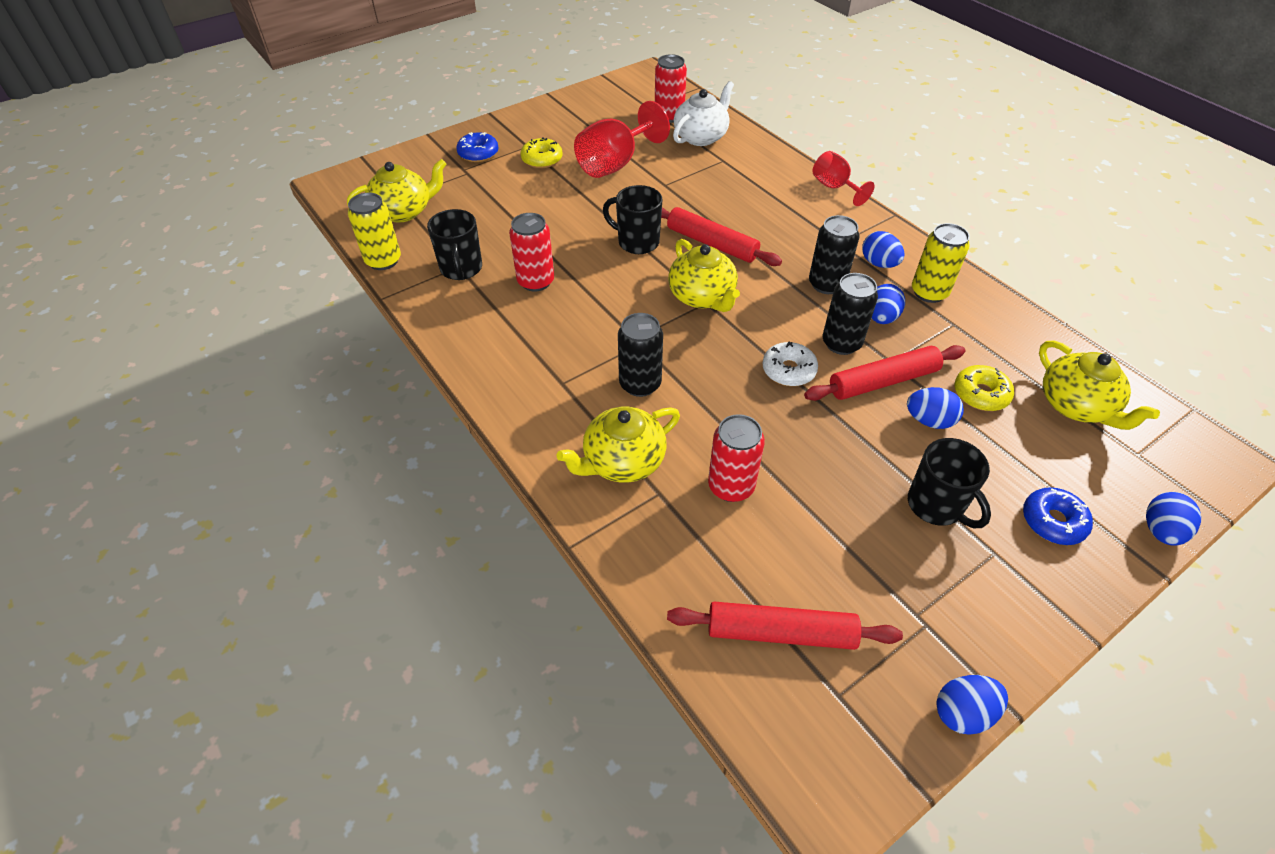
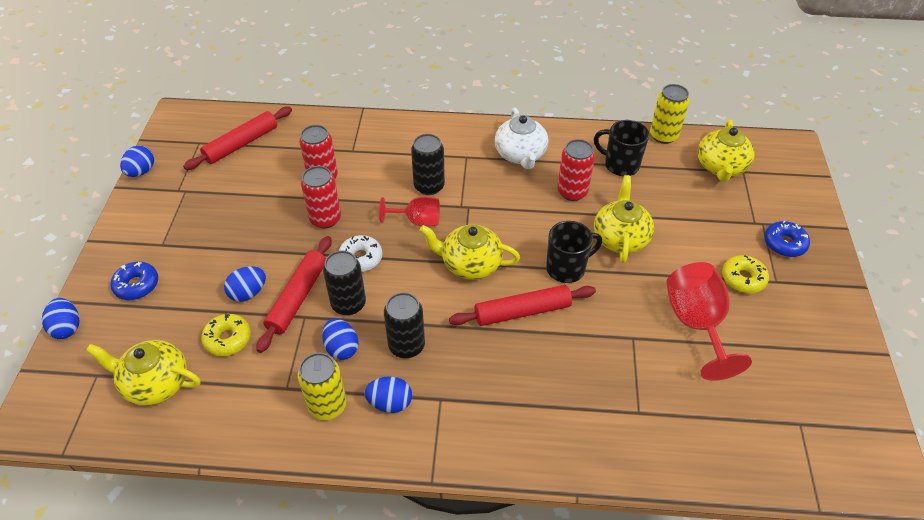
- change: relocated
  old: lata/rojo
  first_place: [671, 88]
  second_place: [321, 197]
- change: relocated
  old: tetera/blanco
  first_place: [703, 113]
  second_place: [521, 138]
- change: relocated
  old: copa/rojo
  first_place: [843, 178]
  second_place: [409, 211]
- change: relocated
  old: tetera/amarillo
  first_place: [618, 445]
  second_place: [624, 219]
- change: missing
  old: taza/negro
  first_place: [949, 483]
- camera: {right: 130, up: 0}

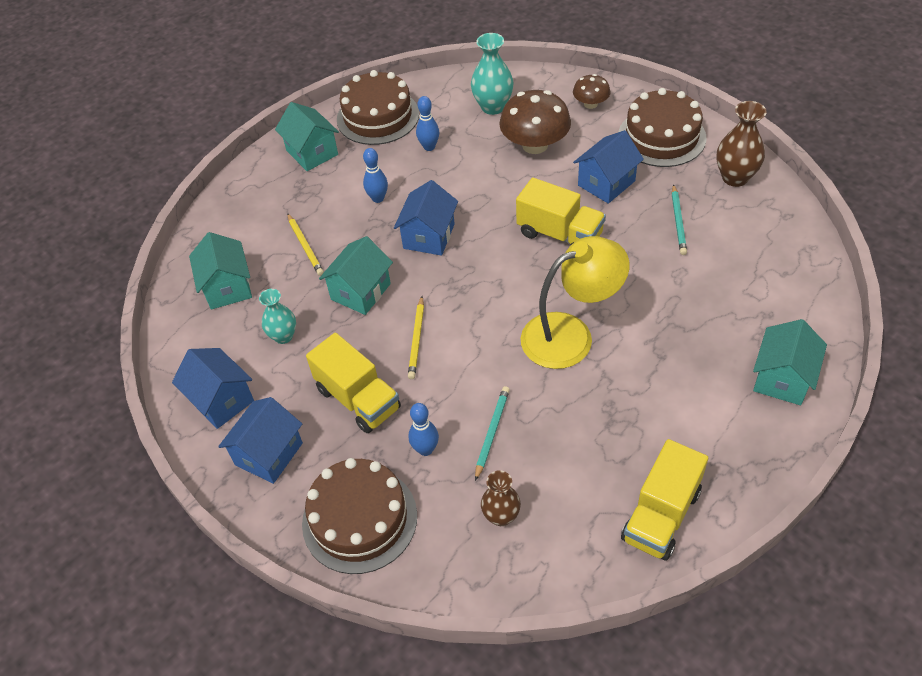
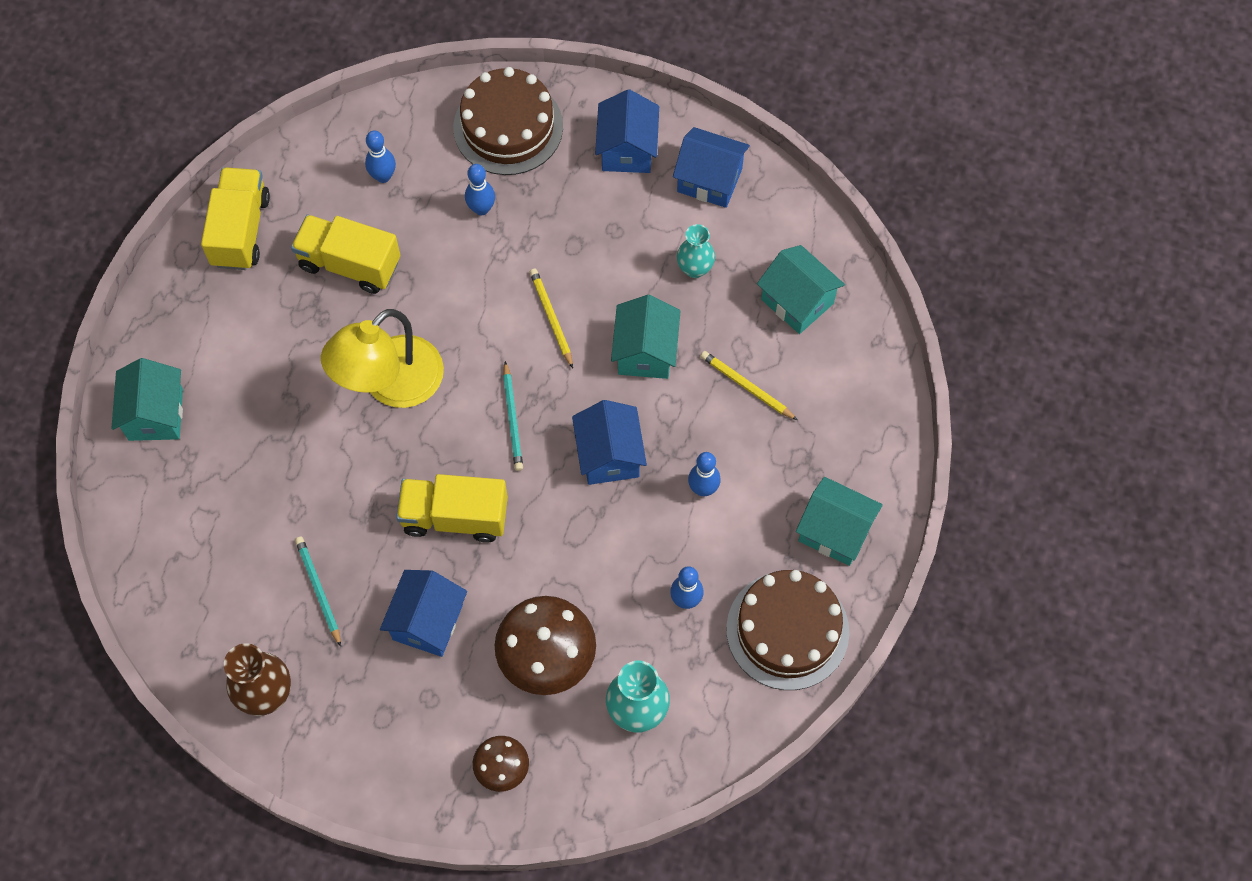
- change: missing
  old: tarta/marrón
  first_place: [662, 127]
- change: relocated
  old: camión/amarillo
  first_place: [353, 383]
  second_place: [345, 254]
- change: relocated
  old: lápiz/turquesa
  first_place: [492, 433]
  second_place: [513, 416]
- change: exchanged
  old: florero/marrón
  new: bolo/azul
  first_place: [501, 498]
  second_place: [380, 156]
- camera: {right: 150, up: 15}

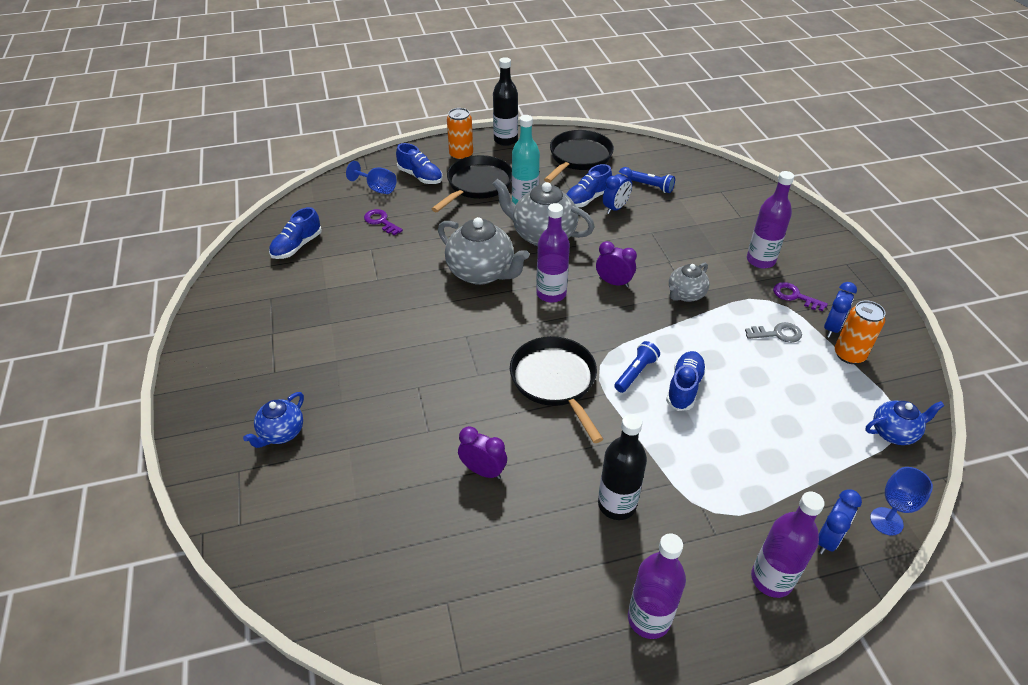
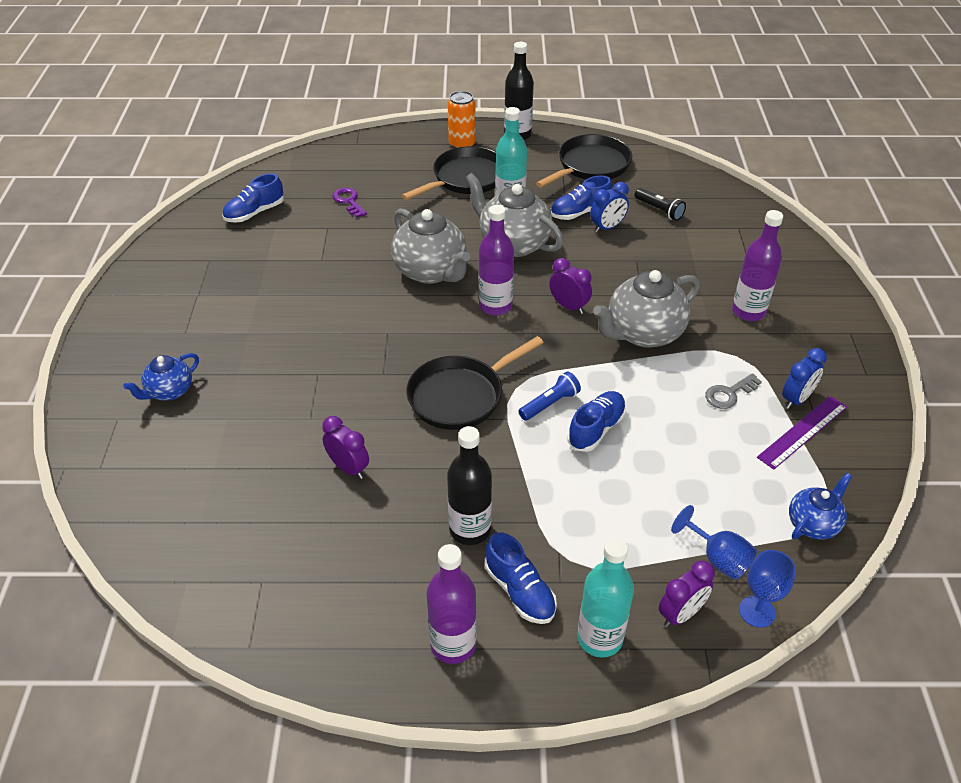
- change: relocated
  old: zapato/azul
  first_place: [419, 163]
  second_place: [521, 578]
- change: relocated
  old: copa/azul
  first_place: [371, 177]
  second_place: [714, 542]
- change: colour
  old: lámpara de mano/azul
  new: lámpara de mano/negro
  first_place: [651, 181]
  second_place: [660, 204]
- change: size
  old: tetera/gris
  first_place: [689, 282]
  second_place: [646, 309]
  factor: 1.76
- change: missing
  old: llave/morado
  first_place: [800, 296]
- change: exchanged
  old: lata/naranja
  new: regla/morado
  first_place: [860, 332]
  second_place: [802, 433]
- change: spun
  old: llave/gris
  first_place: [773, 332]
  second_place: [733, 391]
  degrees: 135
- change: spun
  old: sartén/negro
  first_place: [556, 389]
  second_place: [475, 383]
  degrees: -120
- change: spun
  old: tetera/azul
  first_place: [905, 422]
  second_place: [820, 506]
  degrees: -45
- change: colour
  old: despertador/azul
  new: despertador/morado
  first_place: [840, 521]
  second_place: [687, 594]
- change: colour
  old: botella/morado
  new: botella/turquesa
  first_place: [787, 545]
  second_place: [605, 598]
- camera: {right: 15, up: 0}

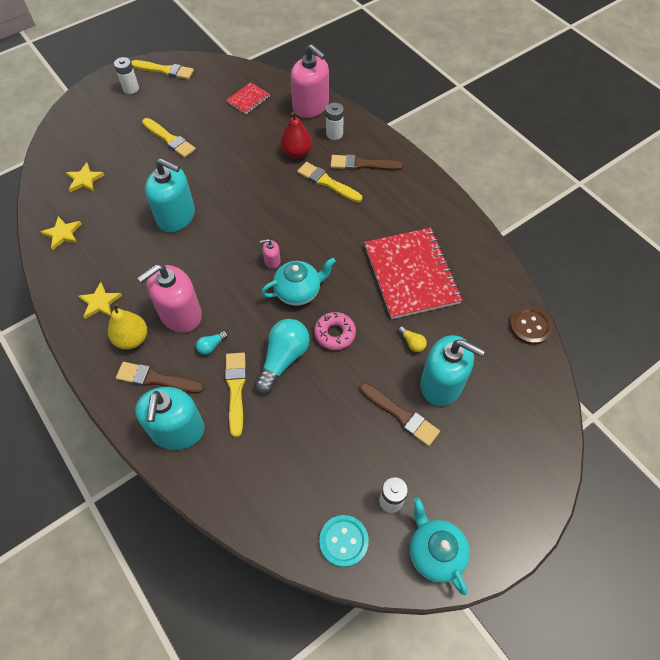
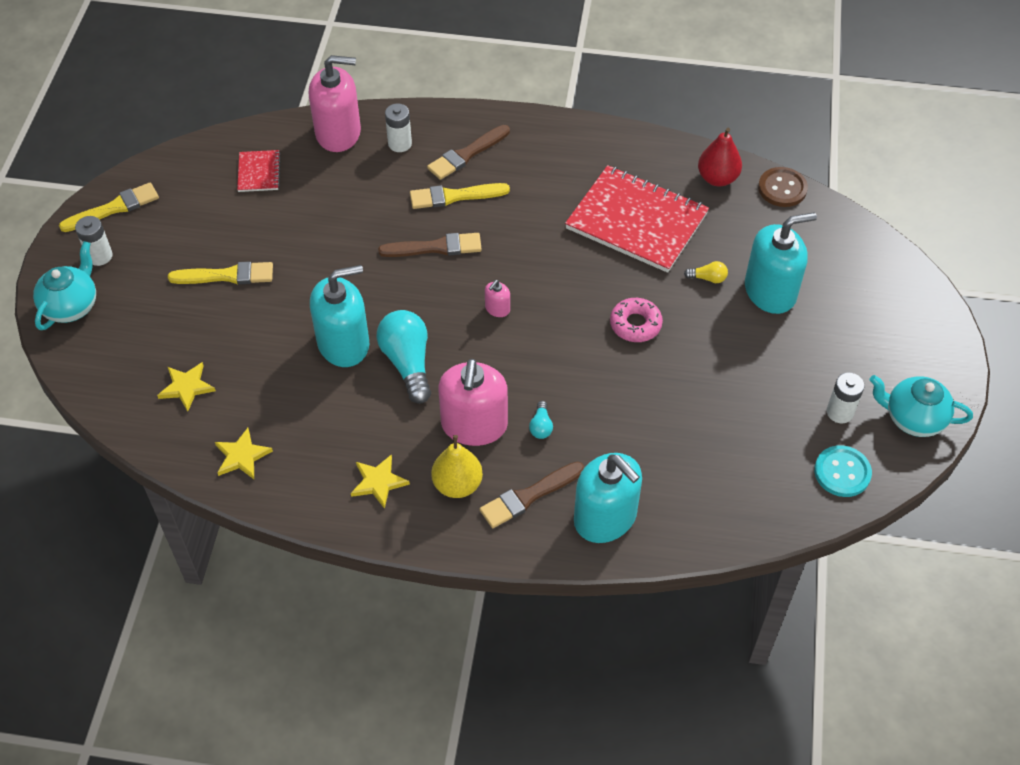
- change: relocated
  old: pera/rojo
  first_place: [296, 135]
  second_place: [720, 157]
- change: relocated
  old: tetera/turquesa
  first_place: [298, 282]
  second_place: [64, 285]
- change: relocated
  old: bombilla/turquesa
  first_place: [282, 356]
  second_place: [403, 357]
- change: missing
  old: pincel/amarillo
  first_place: [235, 395]
- change: relocated
  old: pincel/marrón
  first_place: [400, 414]
  second_place: [430, 245]
- camera: {right: -45, up: -5}

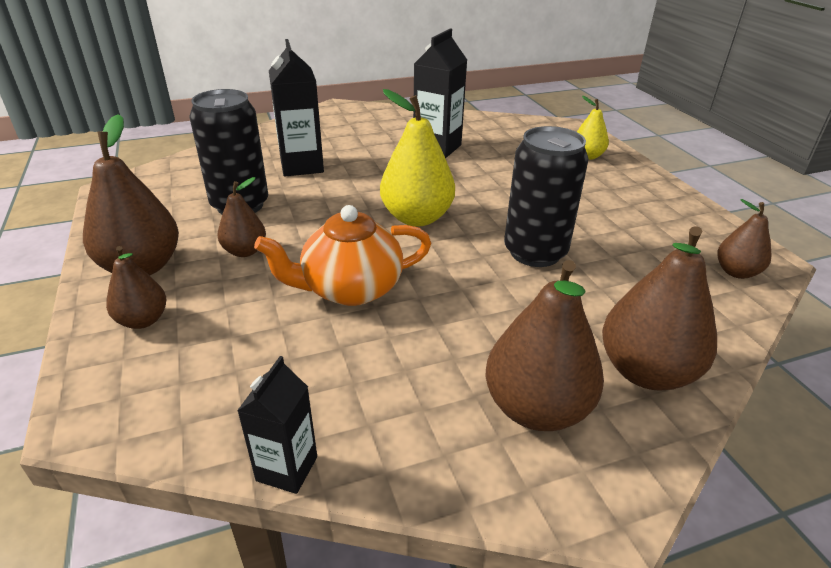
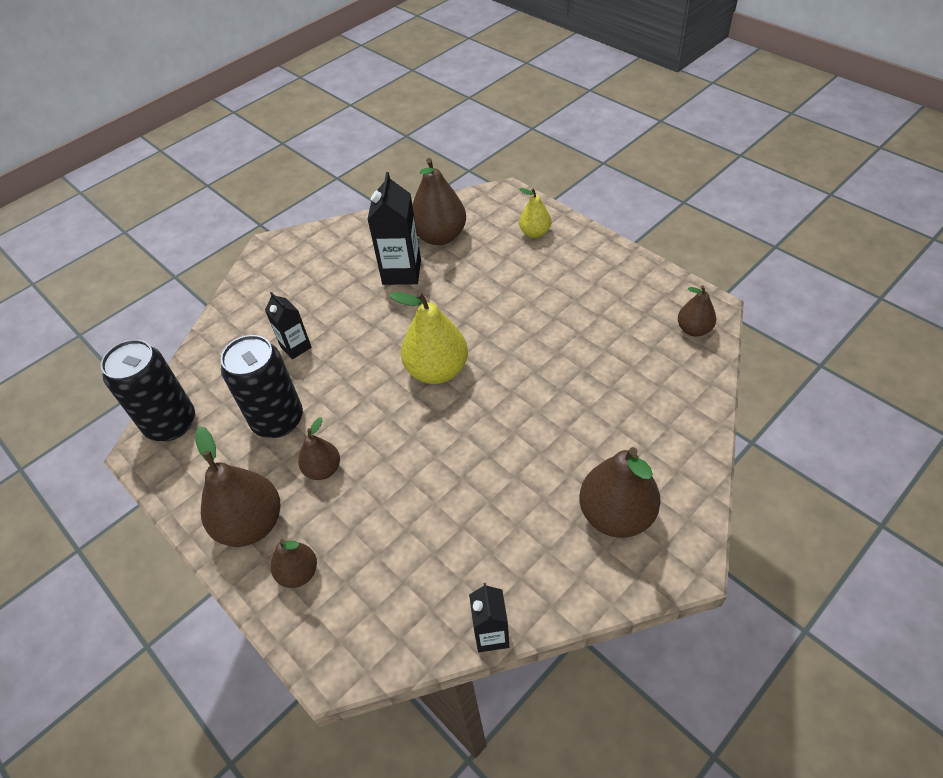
- change: size
  old: cartón de leche/negro
  first_place: [296, 107]
  second_place: [288, 325]
  factor: 0.6
- change: relocated
  old: lata/negro
  first_place: [546, 196]
  second_place: [148, 390]
- change: missing
  old: tetera/naranja
  first_place: [342, 255]
- change: relocated
  old: pera/marrón
  first_place: [659, 308]
  second_place: [439, 201]
- camera: {right: -20, up: 15}

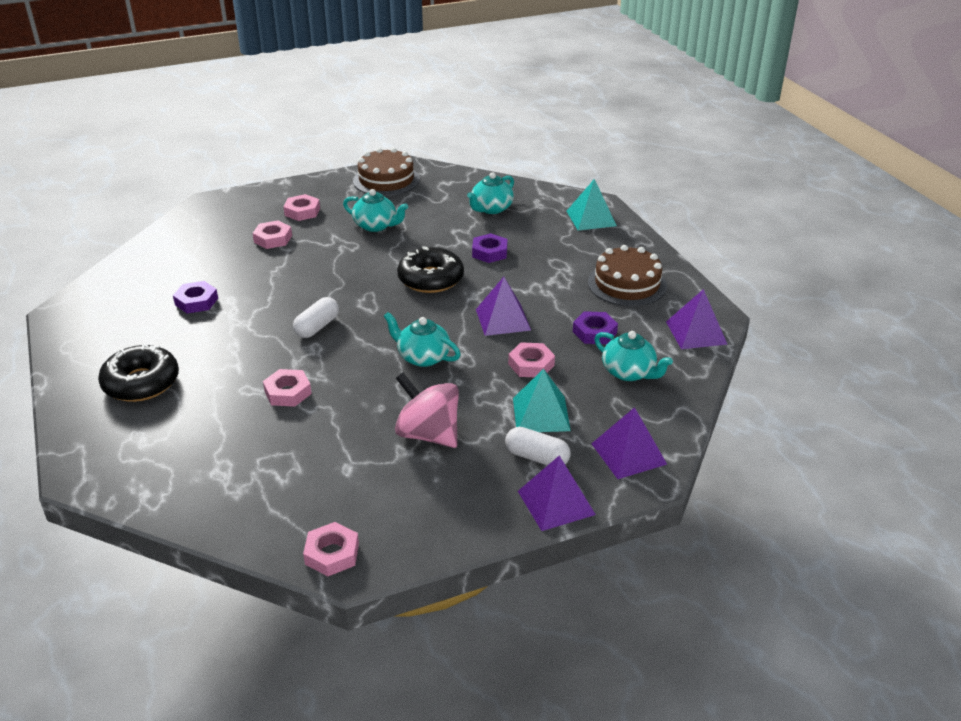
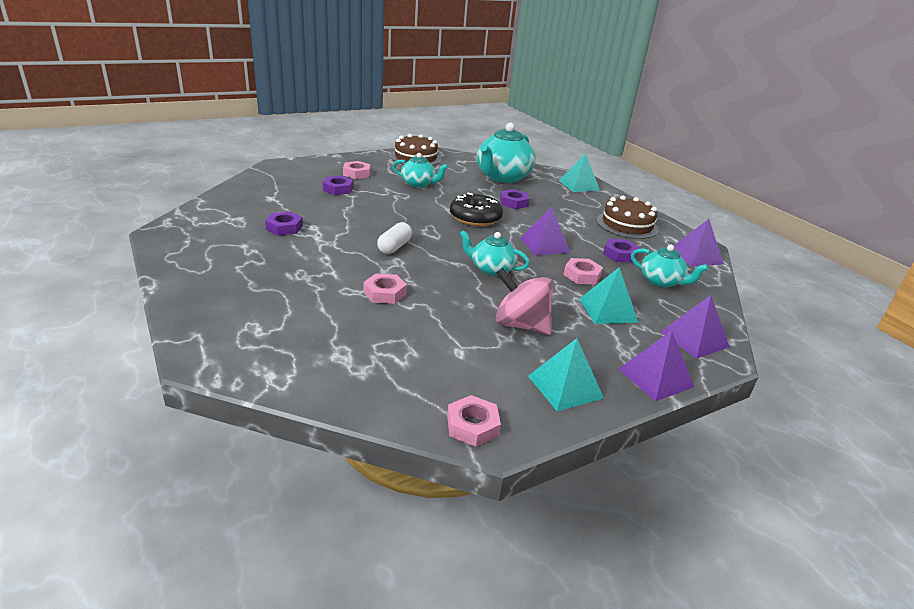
- change: size
  old: tetera/turquesa
  first_place: [490, 193]
  second_place: [506, 153]
  factor: 1.79
- change: colour
  old: tuerca/rosa
  new: tuerca/morado
  first_place: [272, 235]
  second_place: [338, 185]
- change: missing
  old: rosquilla/negro
  first_place: [138, 373]
- change: missing
  old: cápsula/blanco
  first_place: [538, 446]
- change: appeared
  new: pirámide/turquesa
  second_place: [566, 374]
- camera: {right: -10, up: -5}

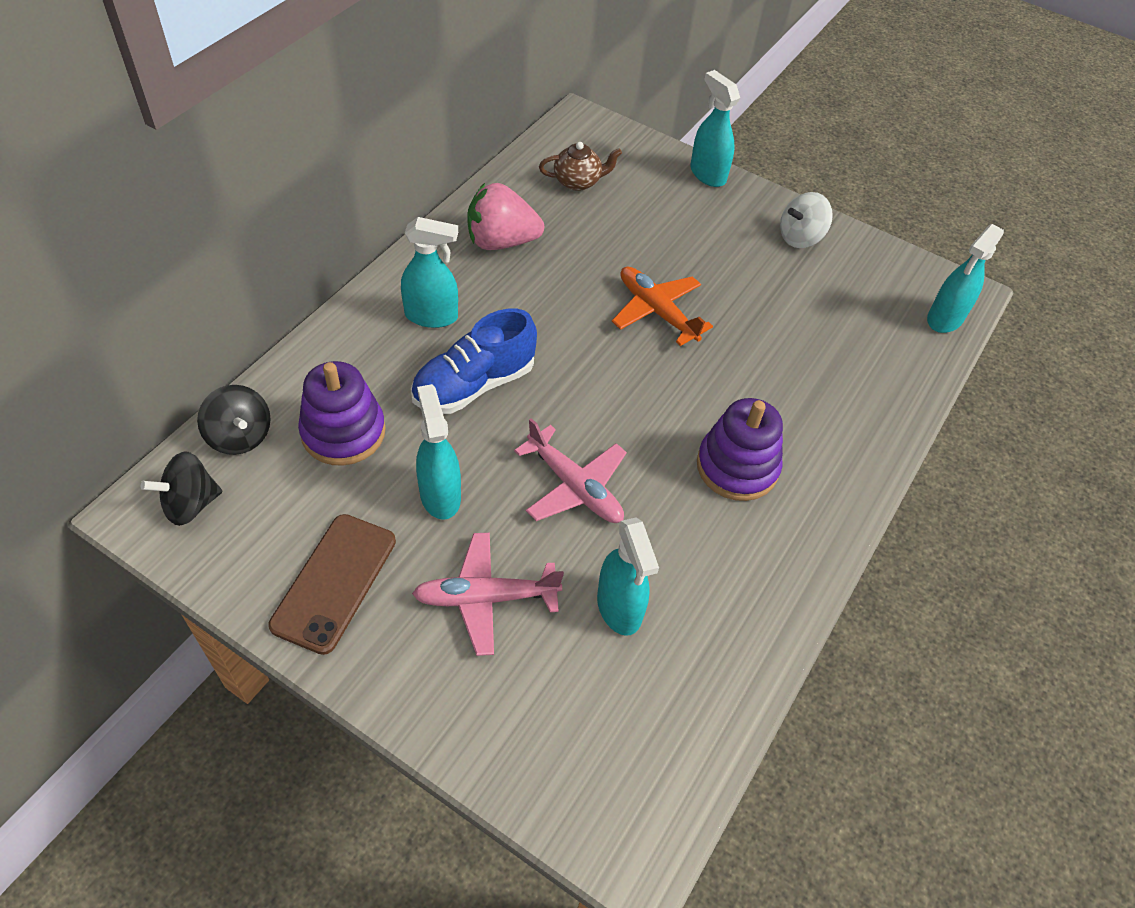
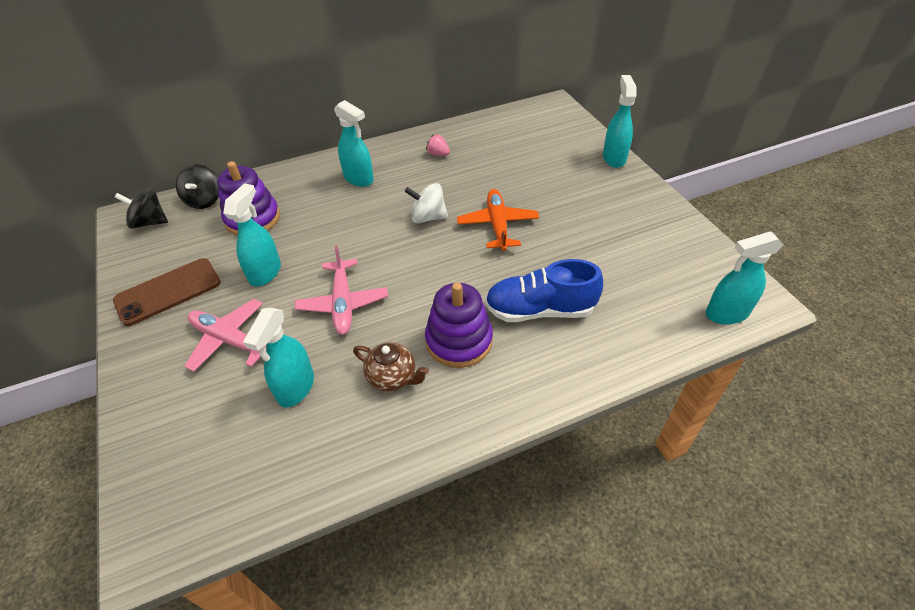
- change: relocated
  old: tetera/marrón
  first_place: [580, 166]
  second_place: [391, 366]
- change: size
  old: fresa/rosa
  first_place: [505, 216]
  second_place: [438, 145]
  factor: 0.46
- change: relocated
  old: peonza/blanco
  first_place: [806, 220]
  second_place: [426, 203]
- change: relocated
  old: zapato/azul
  first_place: [474, 361]
  second_place: [544, 290]
- camera: {right: 40, up: -5}

